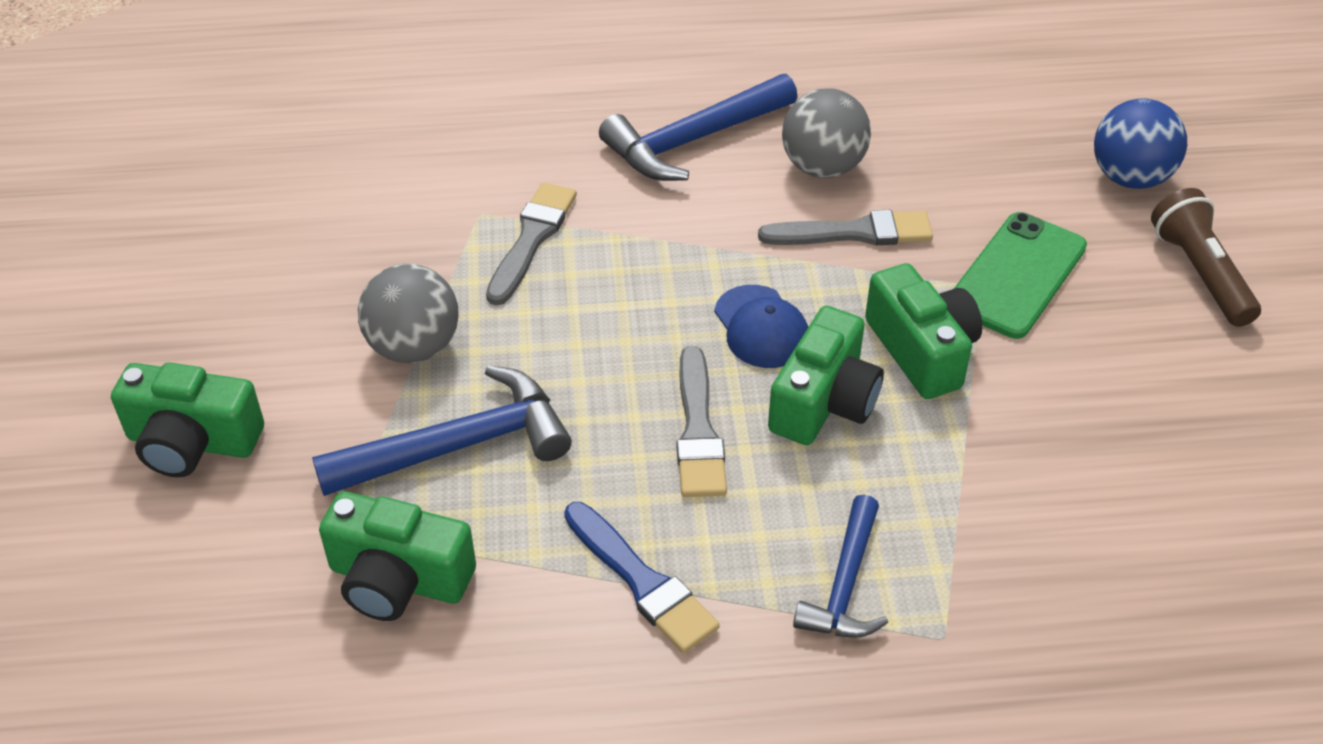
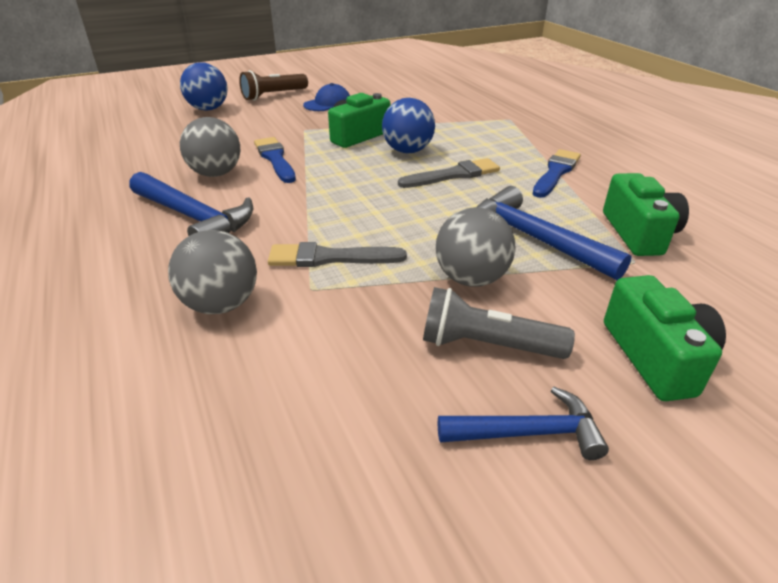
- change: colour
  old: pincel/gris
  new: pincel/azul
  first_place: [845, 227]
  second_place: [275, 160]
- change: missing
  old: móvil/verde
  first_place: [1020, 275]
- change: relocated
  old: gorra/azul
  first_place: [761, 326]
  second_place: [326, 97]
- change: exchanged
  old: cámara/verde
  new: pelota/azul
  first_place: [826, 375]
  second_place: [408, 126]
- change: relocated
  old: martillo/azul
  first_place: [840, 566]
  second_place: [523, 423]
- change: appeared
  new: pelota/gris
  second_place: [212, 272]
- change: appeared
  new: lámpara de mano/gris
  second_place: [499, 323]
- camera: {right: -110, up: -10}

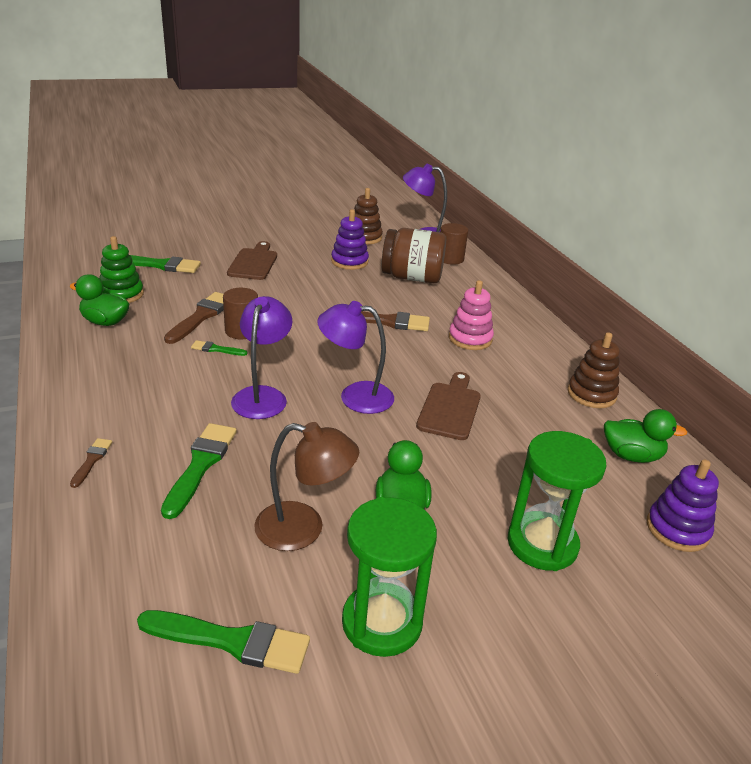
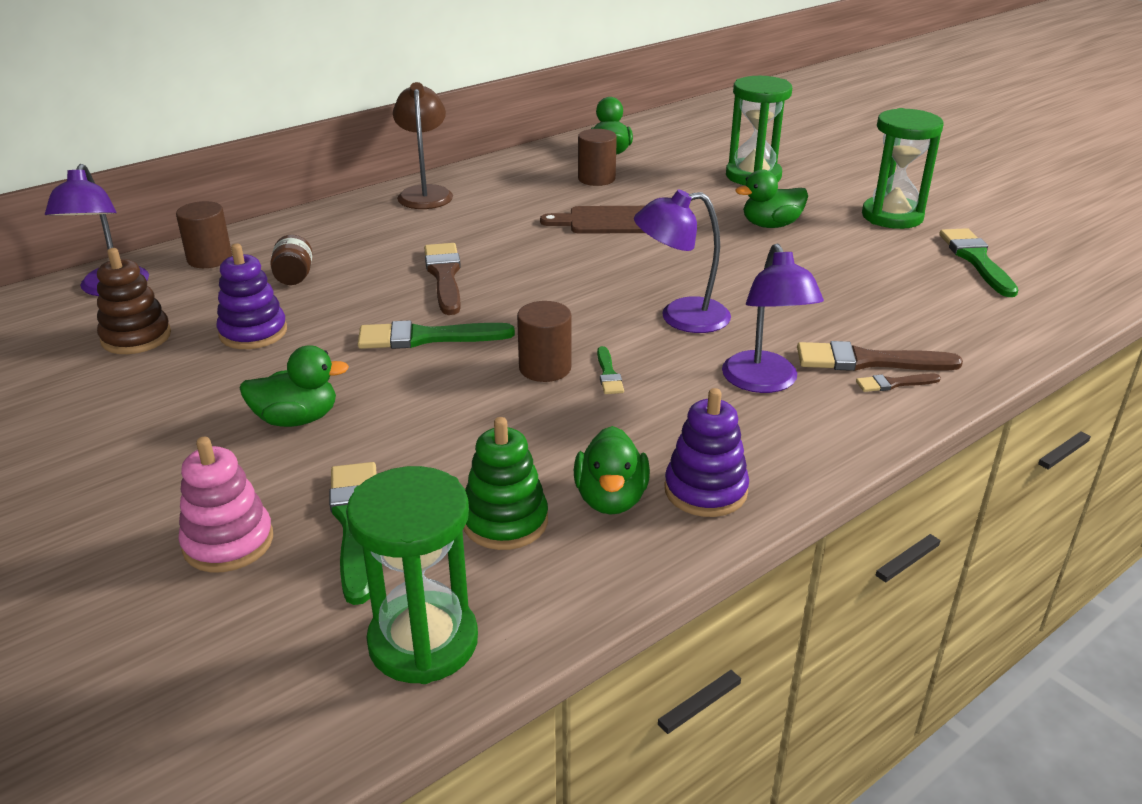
- change: size
  old: tarro/marrón
  first_place: [414, 255]
  second_place: [291, 260]
  factor: 0.49
- change: exchanged
  old: tabla de cortar/marrón
  new: pato/verde
  first_place: [252, 260]
  second_place: [294, 386]
- change: relocated
  old: juguete apilable/rosa
  first_place: [471, 315]
  second_place: [225, 504]
- change: relocated
  old: pincel/marrón
  first_place: [194, 318]
  second_place: [880, 356]
- change: relocated
  old: lámpara/morado
  first_place: [355, 357]
  second_place: [773, 318]
- change: missing
  old: juguete apilable/marrón
  first_place: [594, 370]
- change: relocated
  old: lámpara/marrón
  first_place: [306, 486]
  second_place: [423, 145]
- change: relocated
  old: pincel/verde
  first_place: [199, 471]
  second_place: [436, 334]
- change: relocated
  old: juguete apilable/morado
  first_place: [683, 505]
  second_place: [706, 452]
- change: appeared
  new: cilindro/marrón
  second_place: [597, 157]
- change: appeared
  new: reloj de arena/verde
  second_place: [412, 575]
- camera: {right: -105, up: 0}

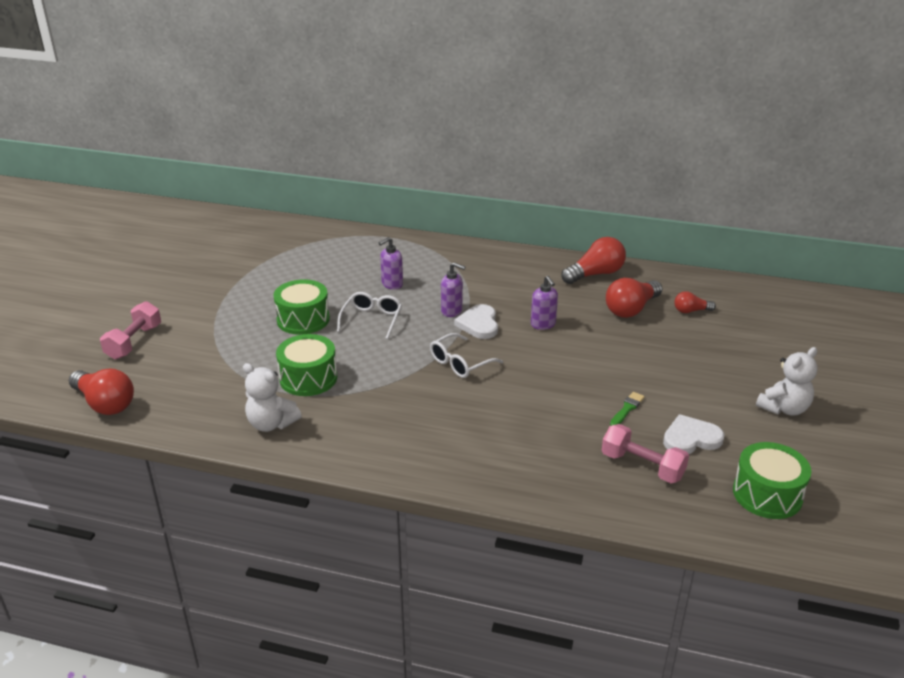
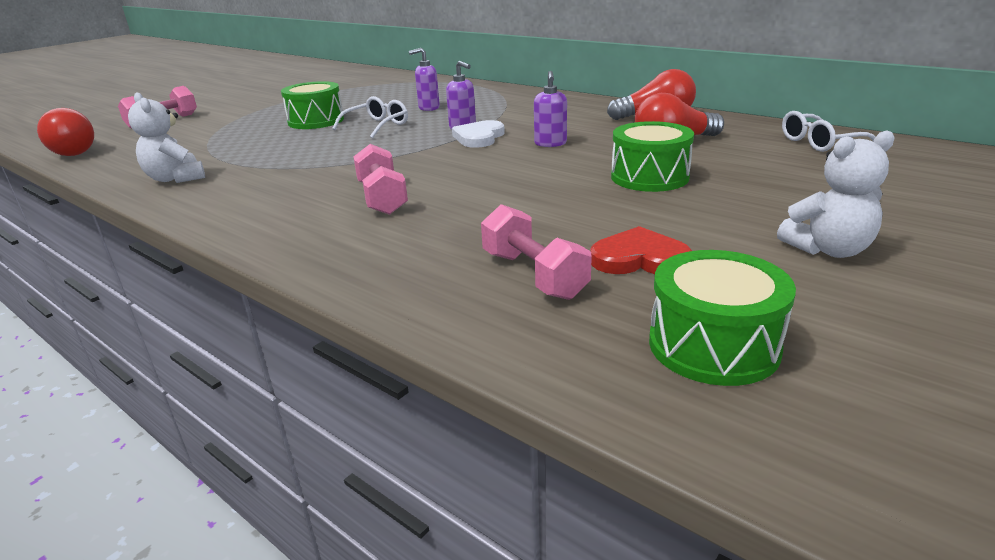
- change: missing
  old: bombilla/rojo
  first_place: [695, 302]
- change: relocated
  old: gafas/blanco
  first_place: [466, 355]
  second_place: [828, 131]
- change: relocated
  old: tambor/verde
  first_place: [306, 365]
  second_place: [652, 156]
- change: missing
  old: pincel/verde
  first_place: [627, 409]
- change: colour
  old: corazón/blanco
  new: corazón/rojo
  first_place: [693, 434]
  second_place: [641, 250]
- change: appeared
  new: mancuerna/rosa
  second_place: [380, 179]
- camera: {right: 25, up: -5}

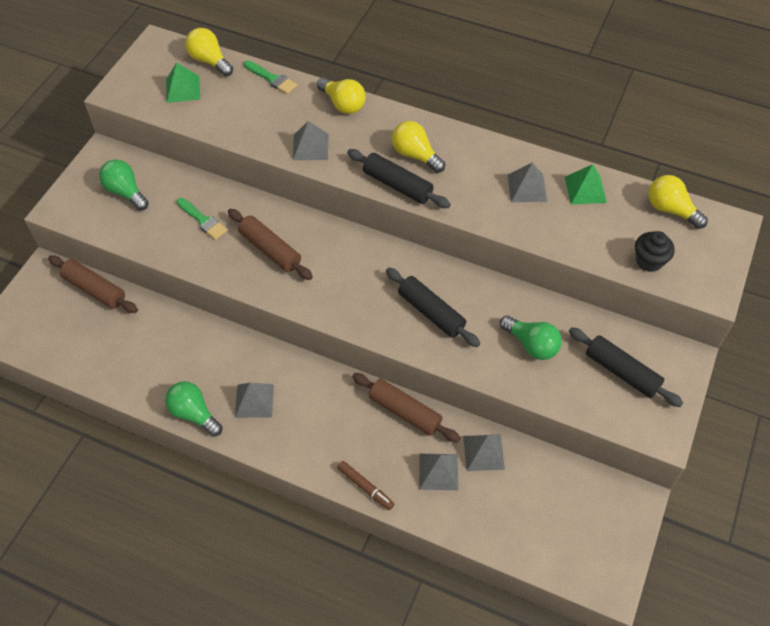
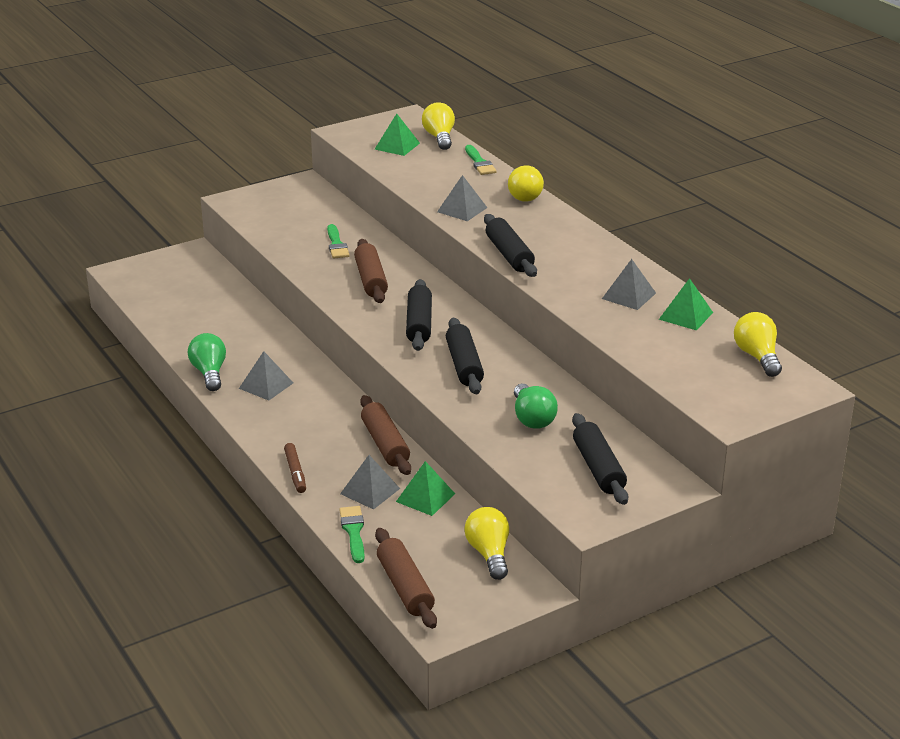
- change: relocated
  old: bombilla/amarillo
  first_place: [418, 147]
  second_place: [487, 543]
- change: missing
  old: bombilla/verde
  first_place: [124, 185]
- change: missing
  old: magdalena/negro
  first_place: [655, 251]
- change: relocated
  old: rodillo/marrón
  first_place: [93, 284]
  second_place: [406, 578]
- change: colour
  old: pirámide/gris
  new: pirámide/verde
  first_place: [484, 452]
  second_place: [425, 488]
- change: appeared
  new: rodillo/negro
  second_place: [419, 315]
- change: appeared
  new: pincel/verde
  second_place: [352, 534]
- camera: {right: 35, up: -25}

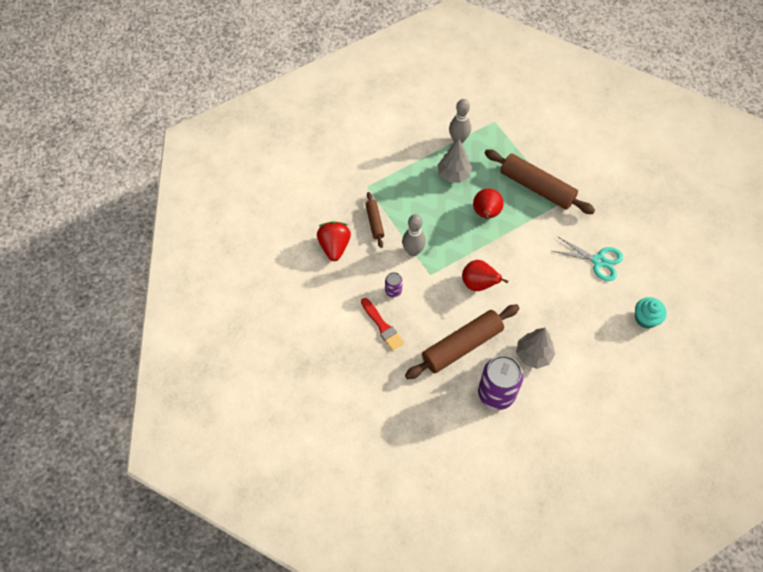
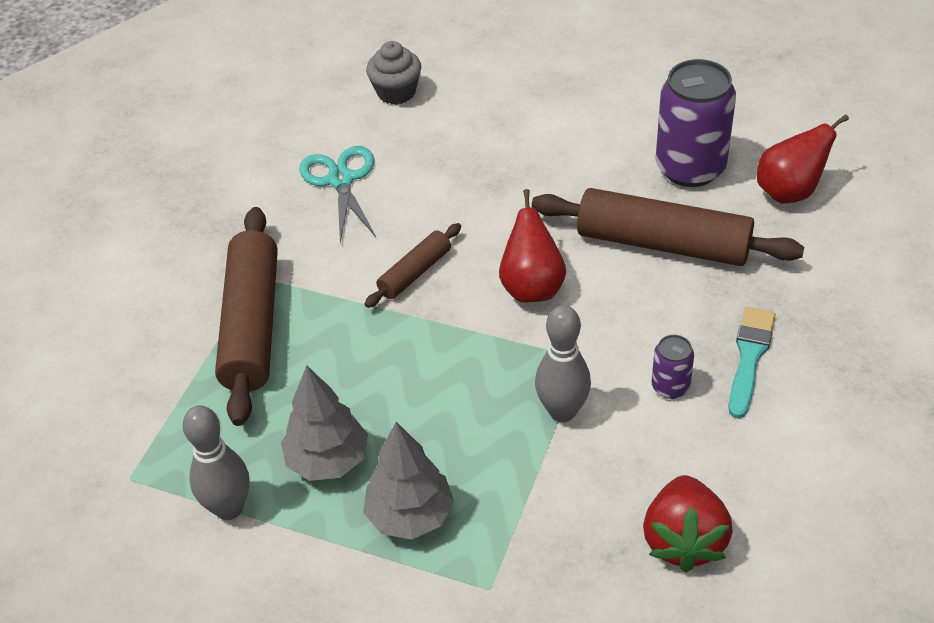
- change: relocated
  old: pera/rojo
  first_place: [488, 204]
  second_place: [803, 159]
- change: relocated
  old: rodillo/marrón
  first_place: [374, 220]
  second_place: [413, 265]
- change: spun
  old: fresa/rojo
  first_place: [334, 241]
  second_place: [688, 523]
  degrees: -45
- change: colour
  old: magdalena/turquesa
  new: magdalena/gris
  first_place: [651, 313]
  second_place: [393, 73]
- change: colour
  old: pincel/rojo
  new: pincel/turquesa
  first_place: [382, 324]
  second_place: [751, 363]
- change: relocated
  old: árbol/gris
  first_place: [535, 348]
  second_place: [408, 480]
- camera: {right: -125, up: -15}

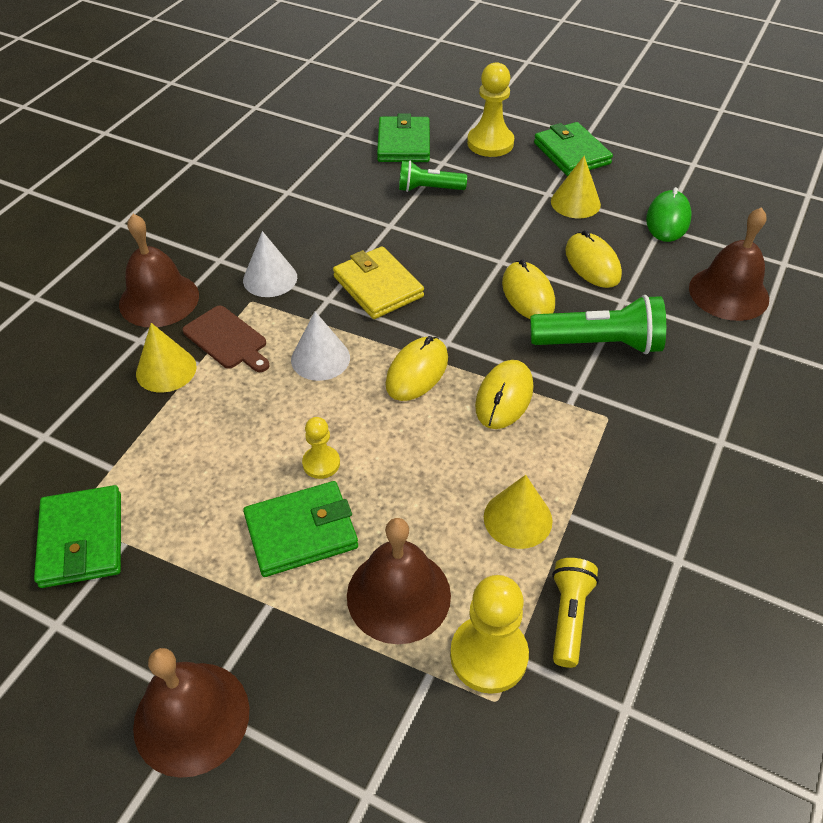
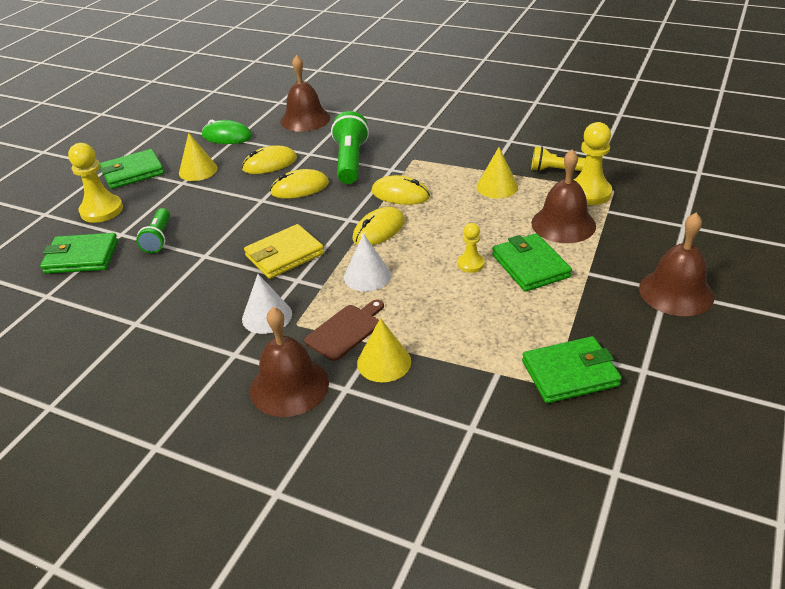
- change: spun
  old: ratón/amarillo
  first_place: [416, 368]
  second_place: [378, 226]
  degrees: -75
- camera: {right: -90, up: -10}

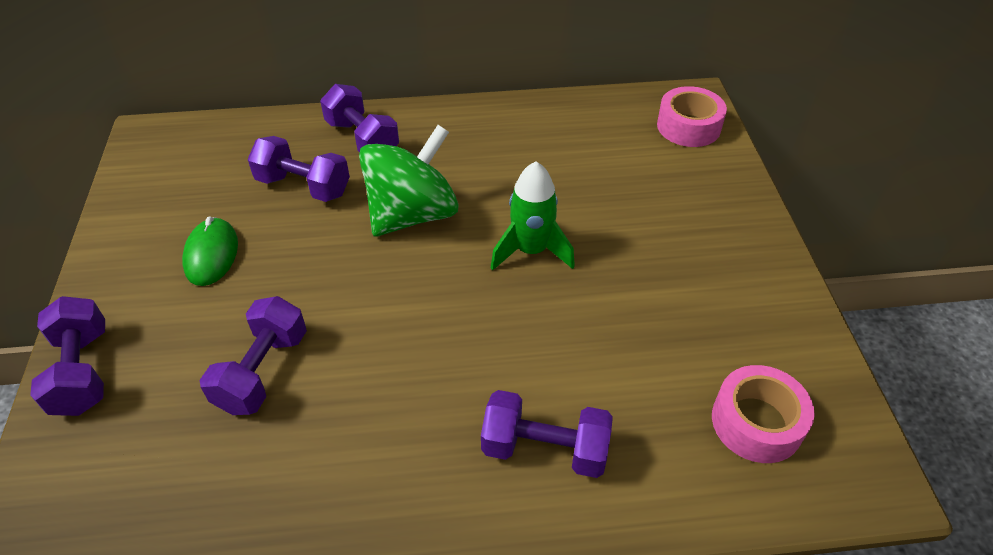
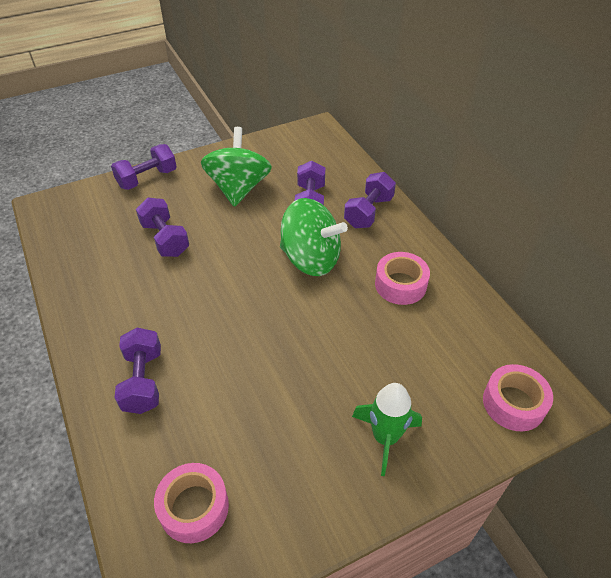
- change: relocated
  old: cohete/verde
  first_place: [533, 216]
  second_place: [387, 429]
- change: exchanged
  old: ratón/verde
  new: peonza/verde
  first_place: [210, 251]
  second_place: [236, 167]
- change: spun
  old: mancuerna/morado
  first_place: [253, 355]
  second_place: [162, 227]
  degrees: 60
- change: appeared
  new: cinta adhesiva/rosa
  second_place: [402, 278]
- camera: {right: 70, up: 0}

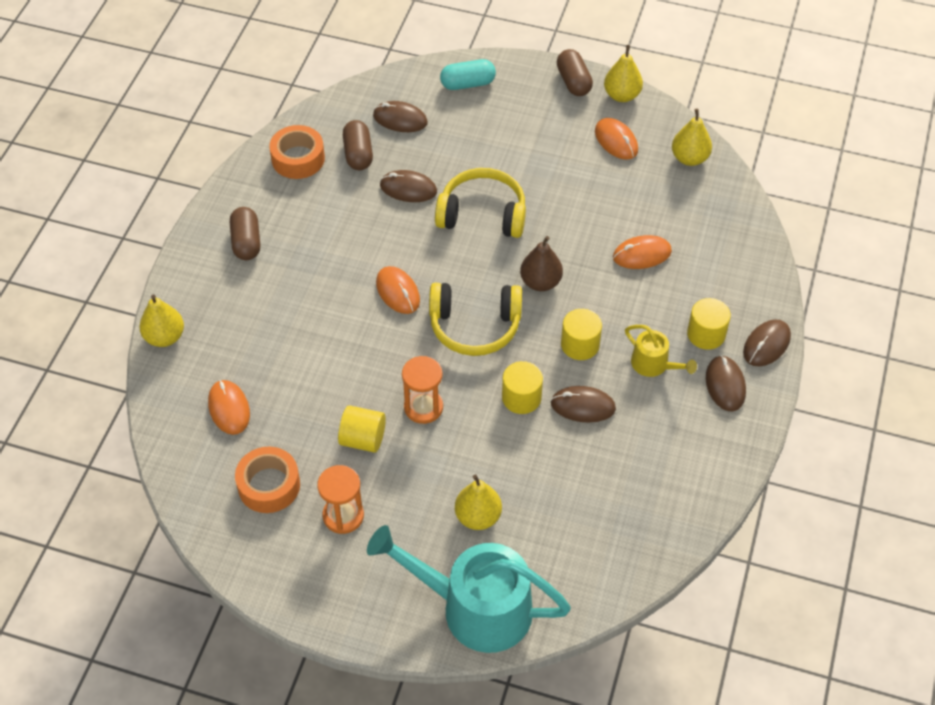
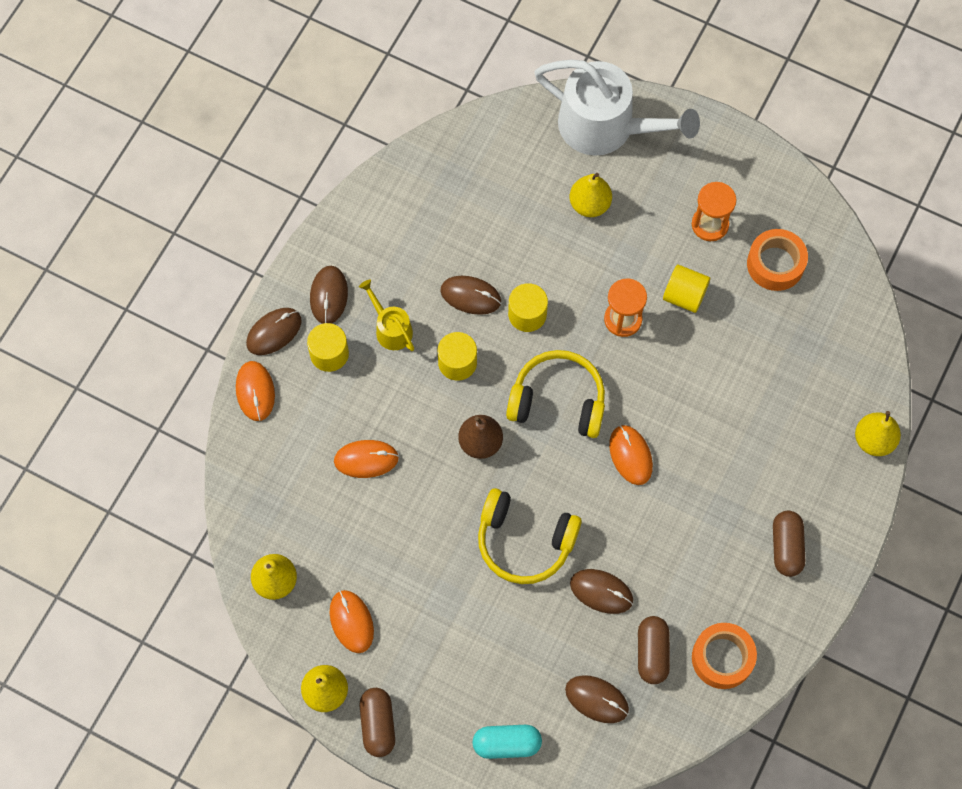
- change: relocated
  old: ratón/naranja
  first_place: [229, 407]
  second_place: [255, 391]
- change: colour
  old: regadera/turquesa
  new: regadera/blanco
  first_place: [469, 589]
  second_place: [617, 108]
- camera: {right: -170, up: 15}

